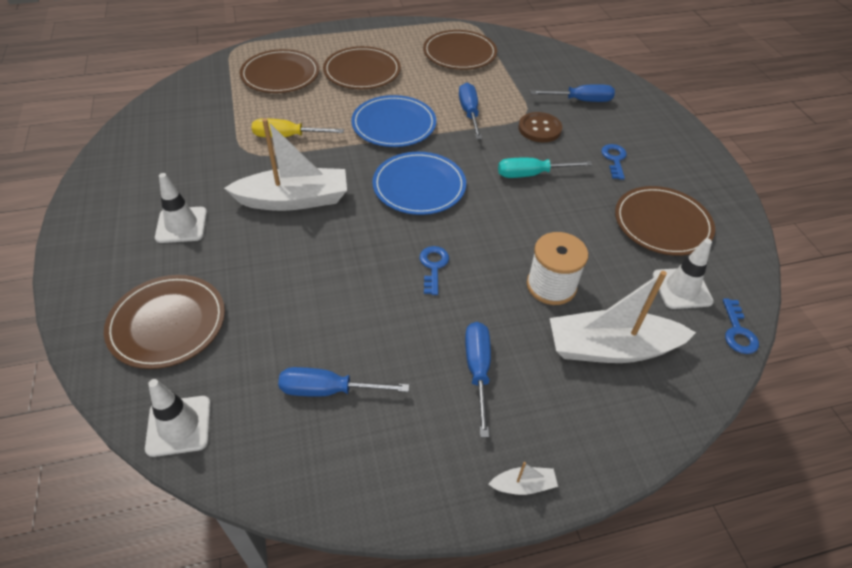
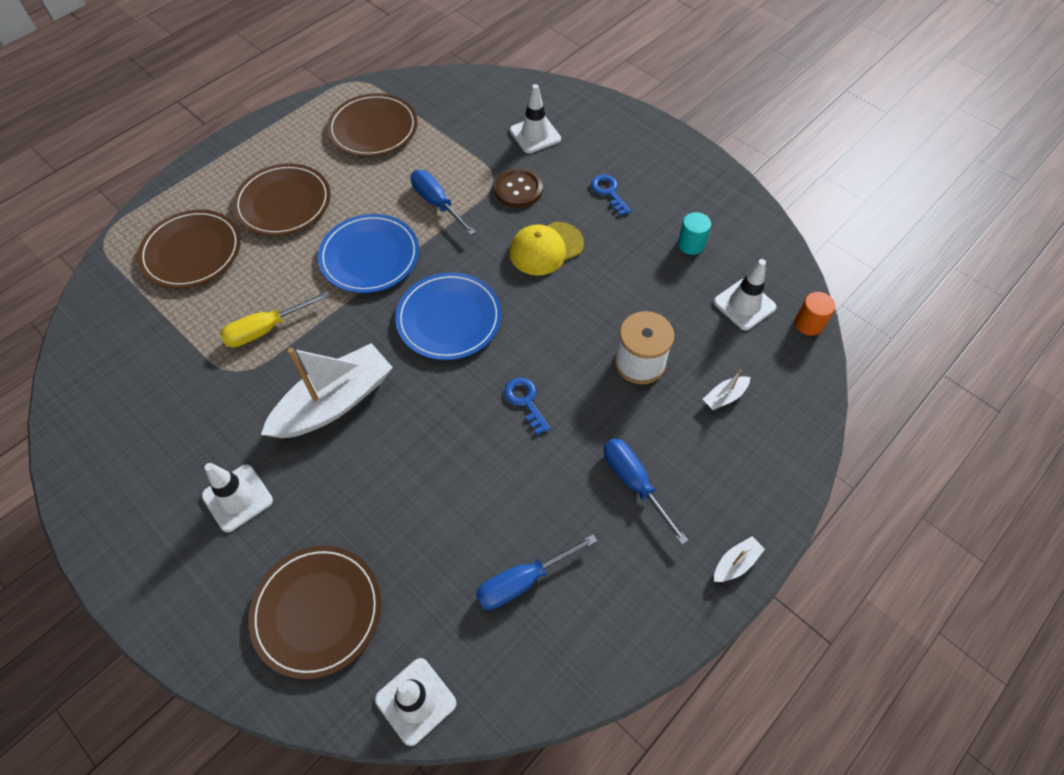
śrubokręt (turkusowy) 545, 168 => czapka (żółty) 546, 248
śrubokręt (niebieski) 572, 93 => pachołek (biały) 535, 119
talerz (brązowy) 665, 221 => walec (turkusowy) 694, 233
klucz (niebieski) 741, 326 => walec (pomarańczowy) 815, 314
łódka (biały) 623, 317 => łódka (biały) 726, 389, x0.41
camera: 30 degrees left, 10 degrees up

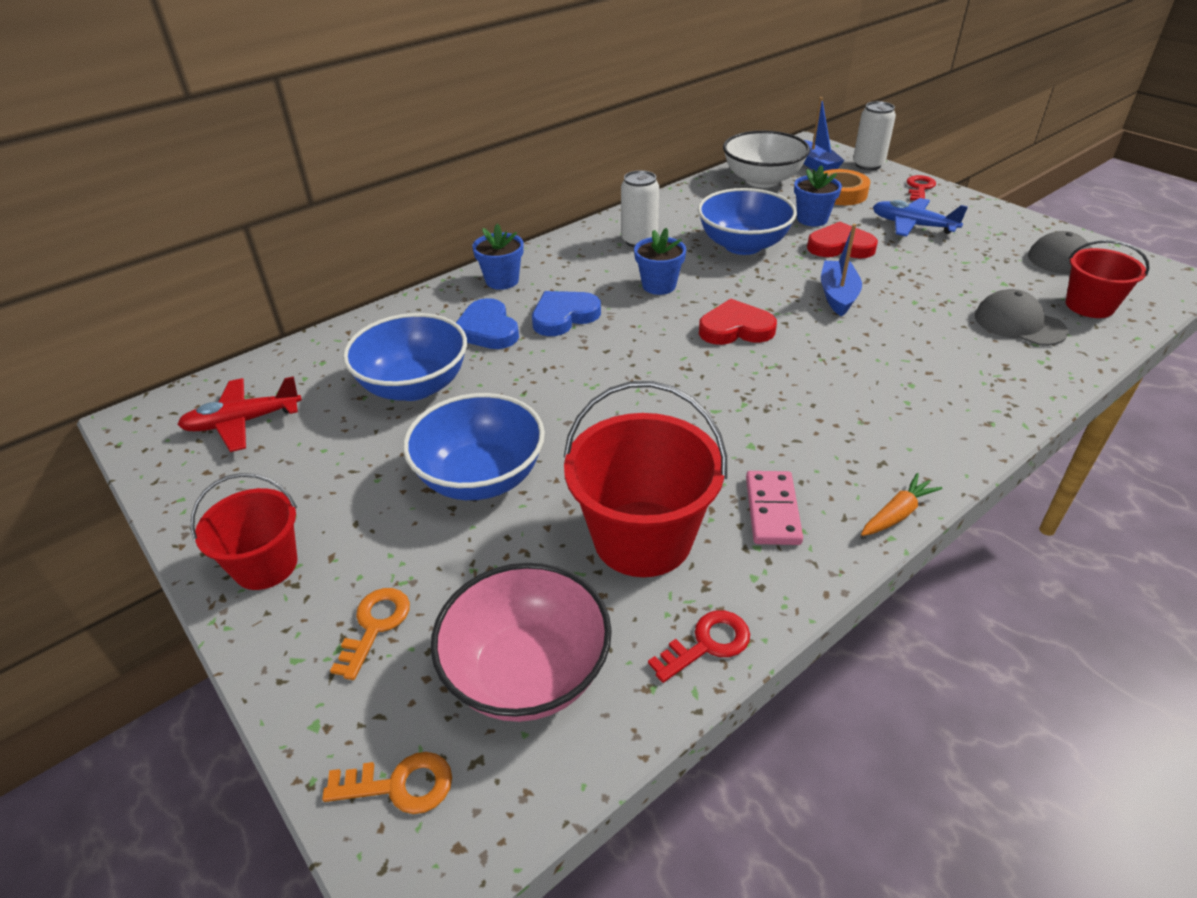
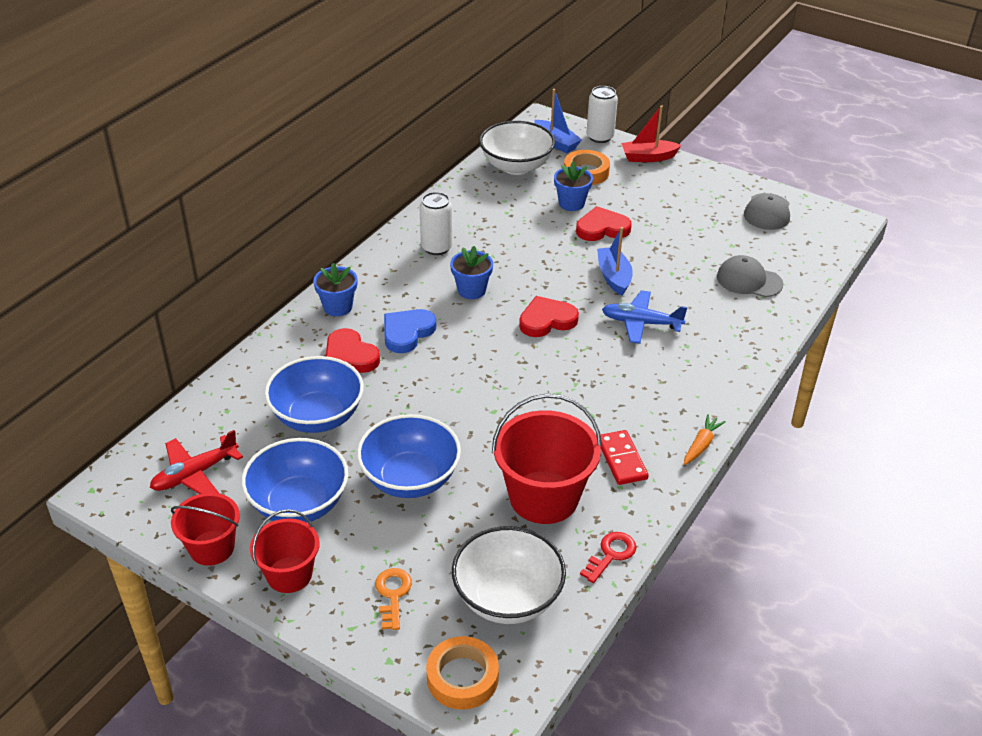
miska (niebieski) 747, 221 => miska (niebieski) 294, 480, shifted
samolot (niebieski) 920, 217 => samolot (niebieski) 645, 317, shifted
wiadro (czerwony) 1107, 279 => wiadro (czerwony) 205, 529, shifted
klucz (pomarańczowy) 387, 783 => taśma klejąca (pomarańczowy) 462, 673
klucz (czerwony) 921, 188 => łódka (czerwony) 651, 133
miska (różowy) 521, 642 => miska (biały) 509, 575
serce (niebieski) 487, 323 => serce (czerwony) 353, 350
kostka domina (różowy) 774, 508 => kostka domina (czerwony) 624, 457
camera: 20 degrees left, 0 degrees up

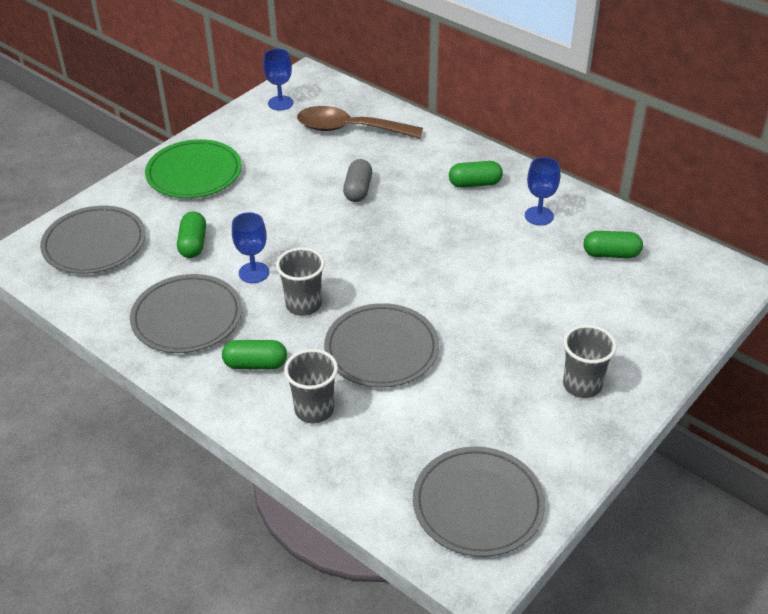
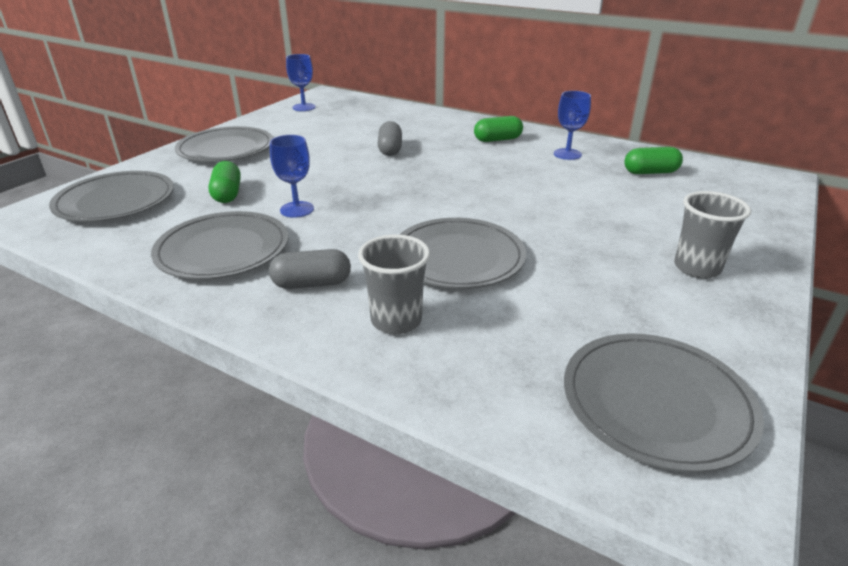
szklanka (szary) 300, 281 => nothing
łyżka (brązowy) 360, 122 => nothing
talerz (zielony) 193, 168 => talerz (szary) 224, 144
kapsułka (zielony) 254, 354 => kapsułka (szary) 310, 269
camera: 10 degrees left, 10 degrees down

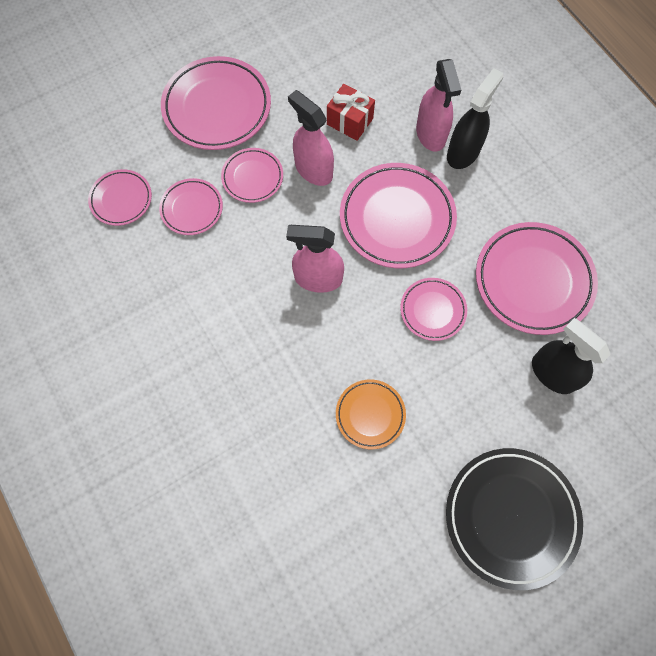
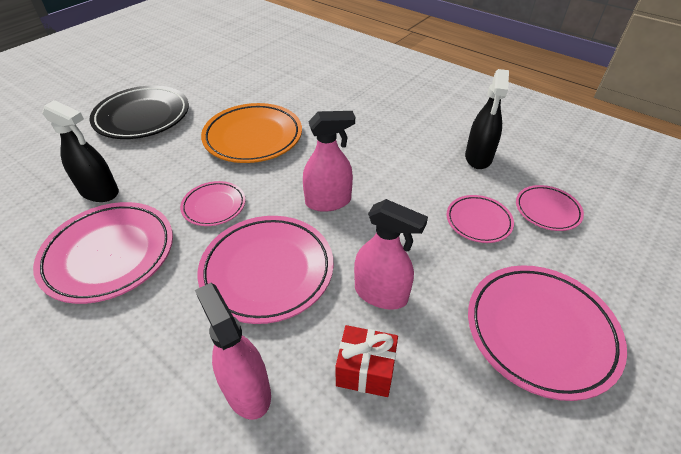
talerz (różowy) 252, 175 => nothing
spryskiwacz (czarny) 475, 118 => spryskiwacz (czarny) 487, 119, shifted
talerz (pomarańczowy) 371, 414 => talerz (pomarańczowy) 251, 133, x1.83
camera: 160 degrees right, 25 degrees down

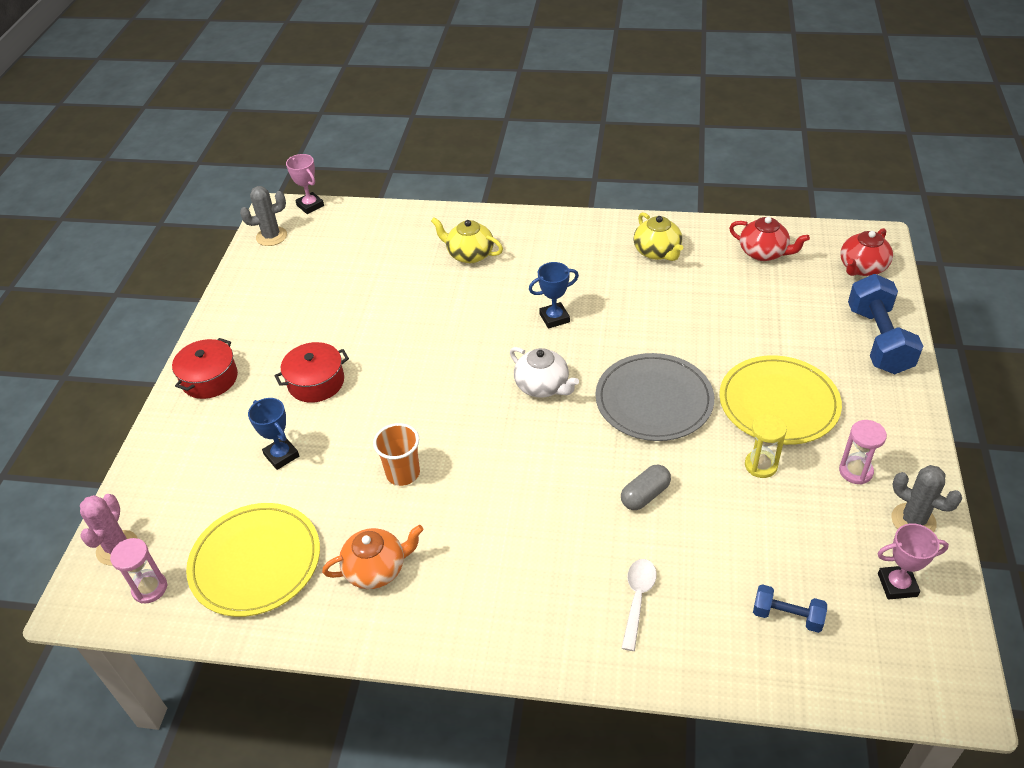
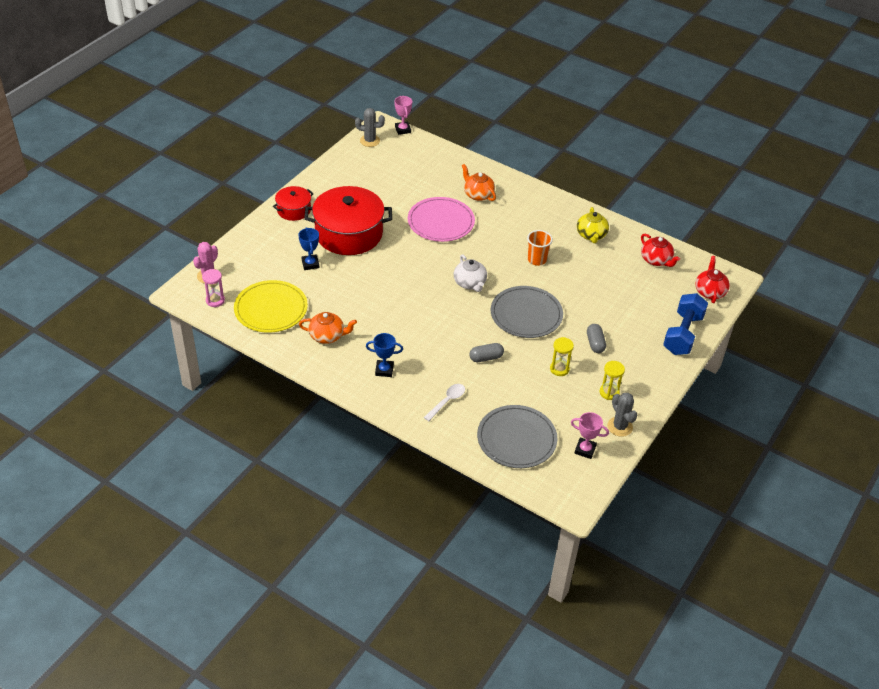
nothing => talerz (różowy) 441, 219
szklanka (pomarańczowy) 396, 454 => szklanka (pomarańczowy) 540, 248, shifted
puchar (niebieski) 554, 295 => puchar (niebieski) 384, 355, shifted
talerz (żółty) 780, 400 => kapsułka (szary) 596, 338
hantel (niebieski) 790, 608 => talerz (szary) 517, 436
imbryk (żółty) 467, 240 => imbryk (pomarańczowy) 479, 182
klepsydra (różowy) 863, 452 => klepsydra (żółty) 612, 380
imbryk (czerwony) 866, 252 => imbryk (czerwony) 712, 279, 120 degrees clockwise
garnek (czerwony) 311, 372 => garnek (czerwony) 348, 220, x1.95
camera: 20 degrees right, 0 degrees up

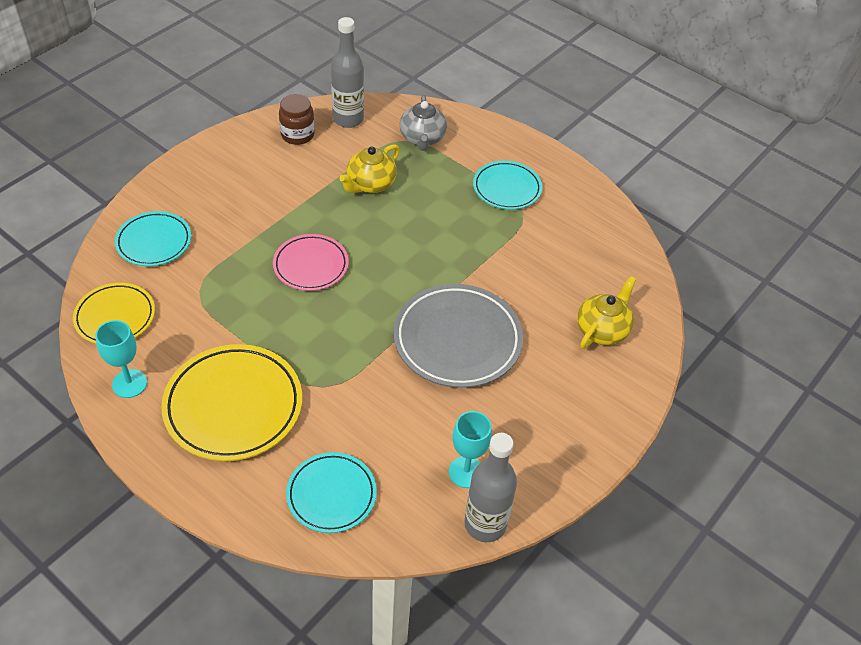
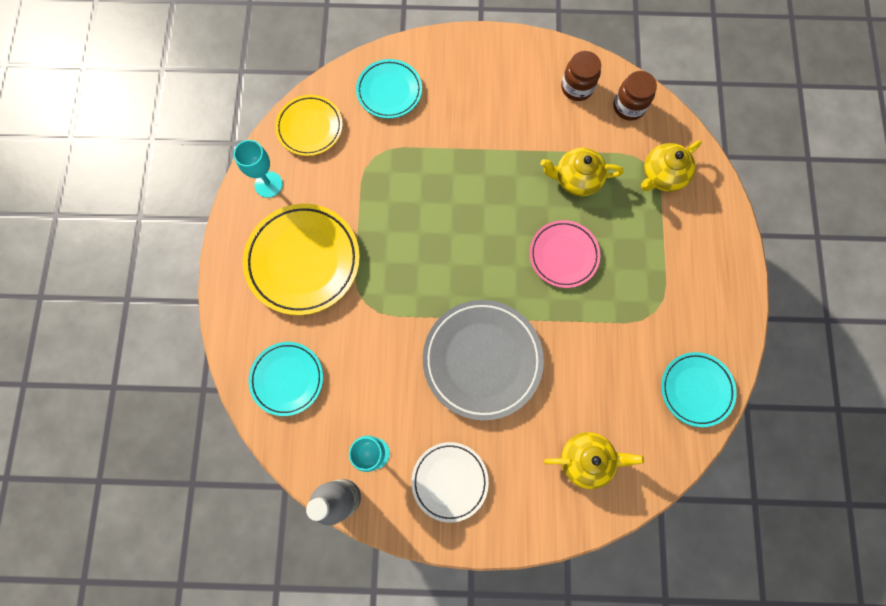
nothing => talerz (biały) 450, 482
talerz (różowy) 311, 262 => talerz (różowy) 564, 254, shifted
talerz (turkusowy) 507, 185 => talerz (turkusowy) 699, 389, shifted
butelka (szary) 347, 72 => słoik (brązowy) 635, 96
imbryk (szary) 423, 123 => imbryk (żółty) 671, 166
camera: 55 degrees right, 25 degrees up

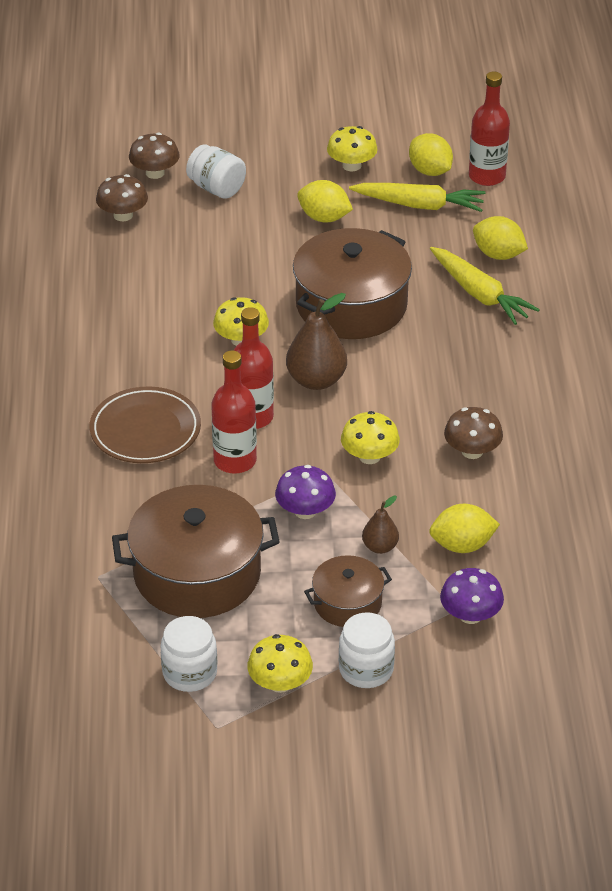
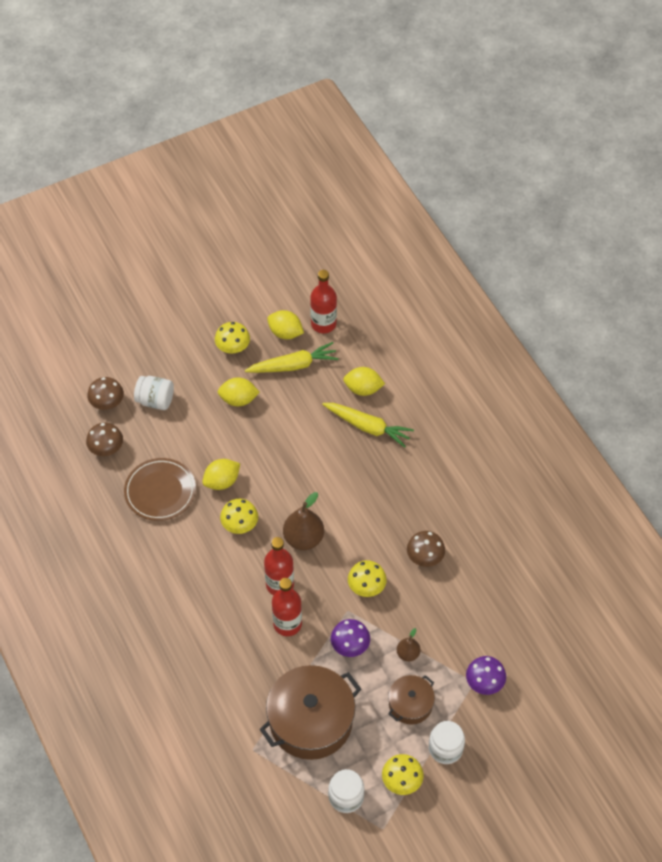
garnek (brązowy) 352, 283 => nothing
talerz (brązowy) 145, 424 => talerz (brązowy) 160, 489, shifted
cytryna (żółty) 464, 528 => cytryna (żółty) 221, 474, shifted
camera: 25 degrees left, 15 degrees up

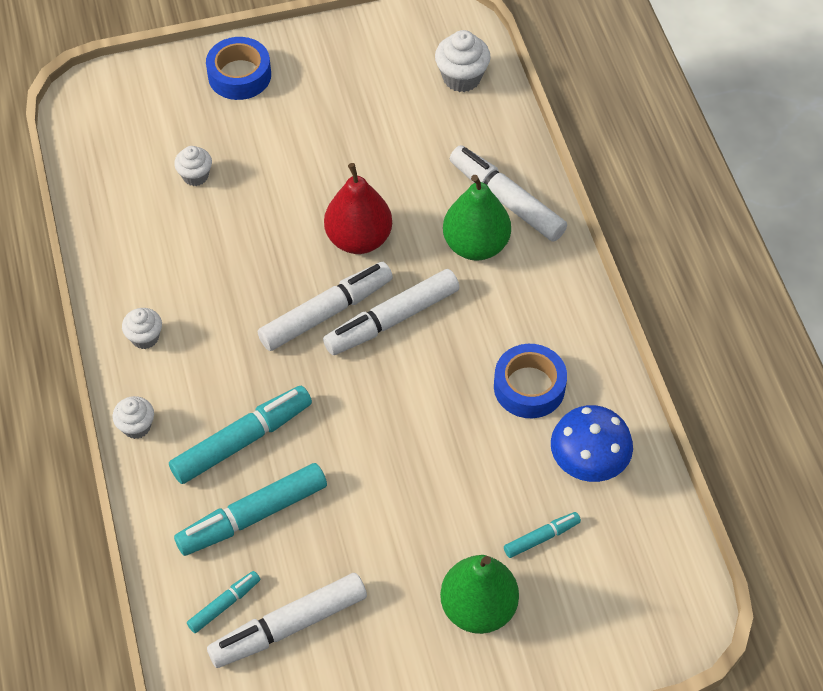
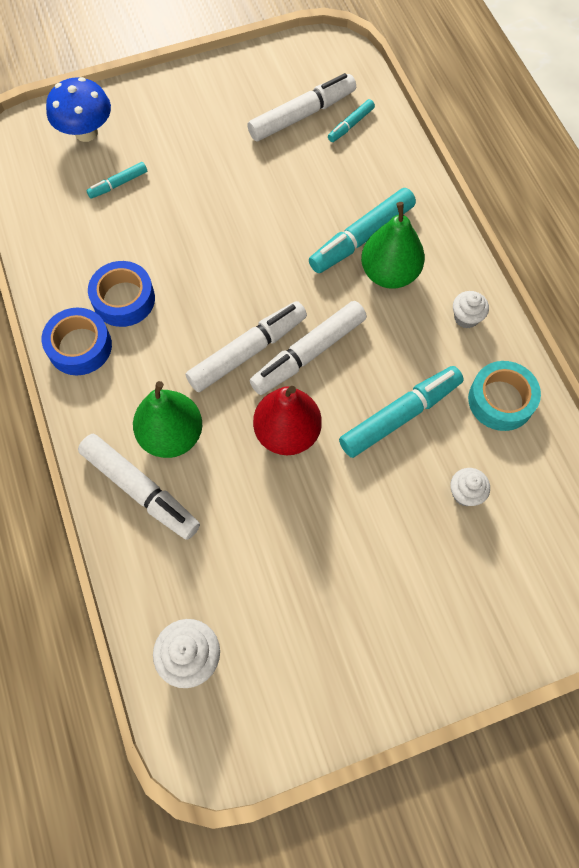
muffinka (biały) 133, 417 => nothing
nothing => taśma klejąca (turkusowy) 504, 396
flamaster (turkusowy) 250, 509 => flamaster (turkusowy) 401, 412, shifted
taśma klejąca (niebieski) 238, 68 => taśma klejąca (niebieski) 77, 341, shifted
gruszka (zielony) 479, 594 => gruszka (zielony) 393, 245, shifted
grzyb (niebieski) 592, 443 => grzyb (niebieski) 78, 109, shifted
camera: 175 degrees right, 10 degrees up

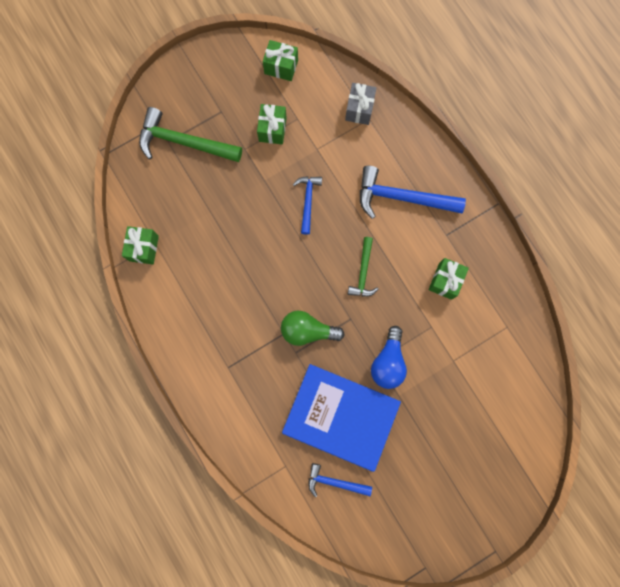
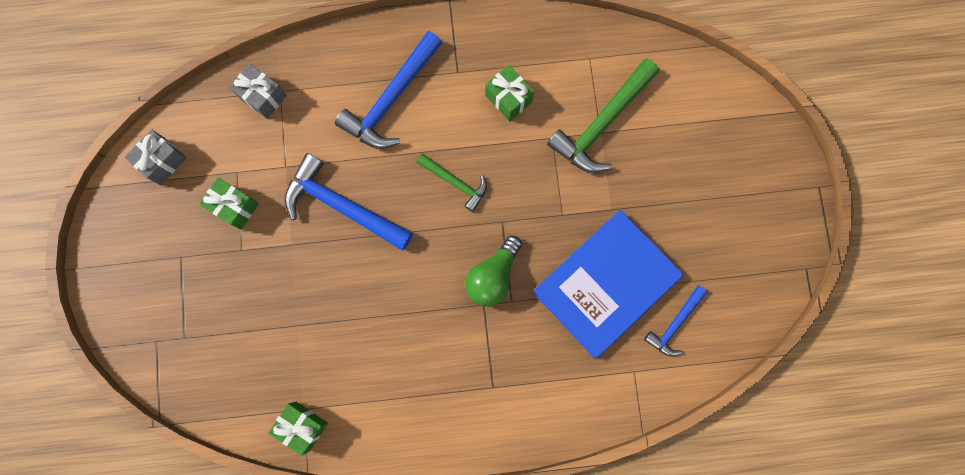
żarówka (niebieski) 389, 357 => nothing
młotek (zielony) 190, 134 => młotek (zielony) 603, 115, shifted
prezent (zielony) 280, 60 => prezent (szary) 155, 157
młotek (niebieski) 307, 205 => młotek (niebieski) 349, 202, x1.76
camera: 65 degrees left, 0 degrees up

